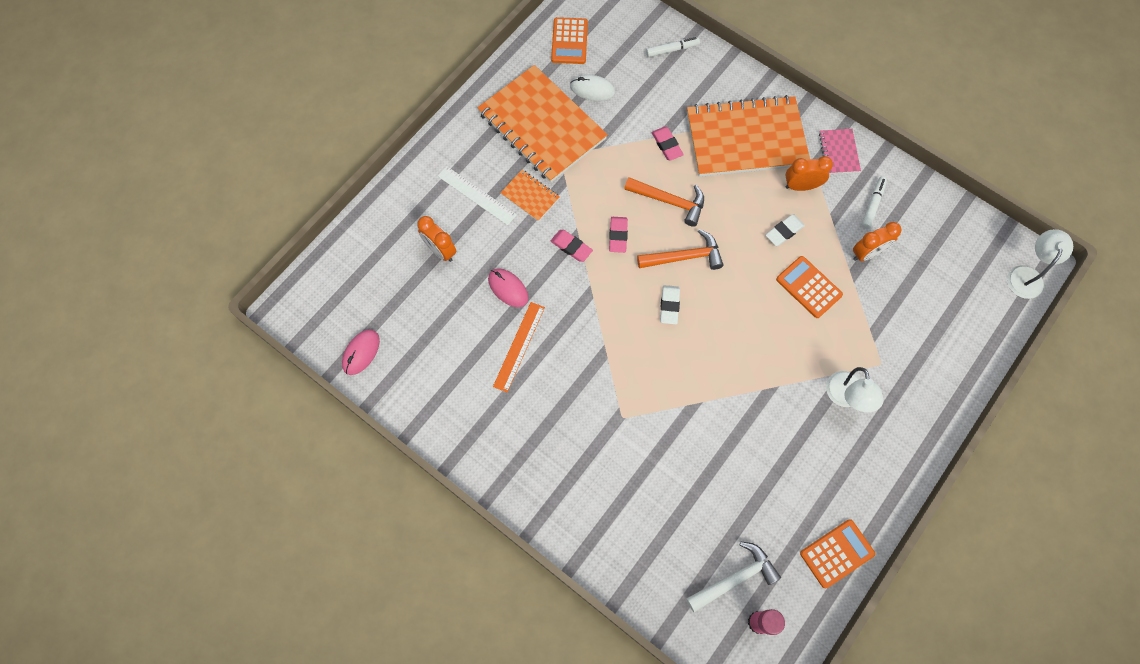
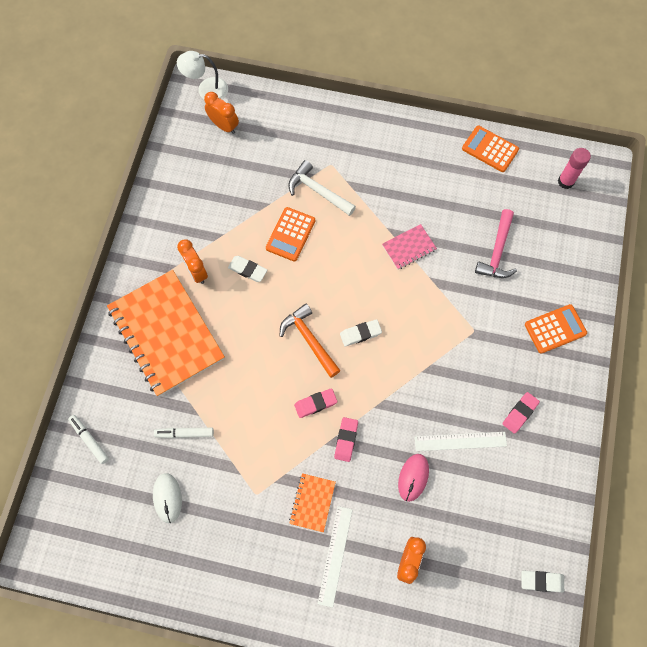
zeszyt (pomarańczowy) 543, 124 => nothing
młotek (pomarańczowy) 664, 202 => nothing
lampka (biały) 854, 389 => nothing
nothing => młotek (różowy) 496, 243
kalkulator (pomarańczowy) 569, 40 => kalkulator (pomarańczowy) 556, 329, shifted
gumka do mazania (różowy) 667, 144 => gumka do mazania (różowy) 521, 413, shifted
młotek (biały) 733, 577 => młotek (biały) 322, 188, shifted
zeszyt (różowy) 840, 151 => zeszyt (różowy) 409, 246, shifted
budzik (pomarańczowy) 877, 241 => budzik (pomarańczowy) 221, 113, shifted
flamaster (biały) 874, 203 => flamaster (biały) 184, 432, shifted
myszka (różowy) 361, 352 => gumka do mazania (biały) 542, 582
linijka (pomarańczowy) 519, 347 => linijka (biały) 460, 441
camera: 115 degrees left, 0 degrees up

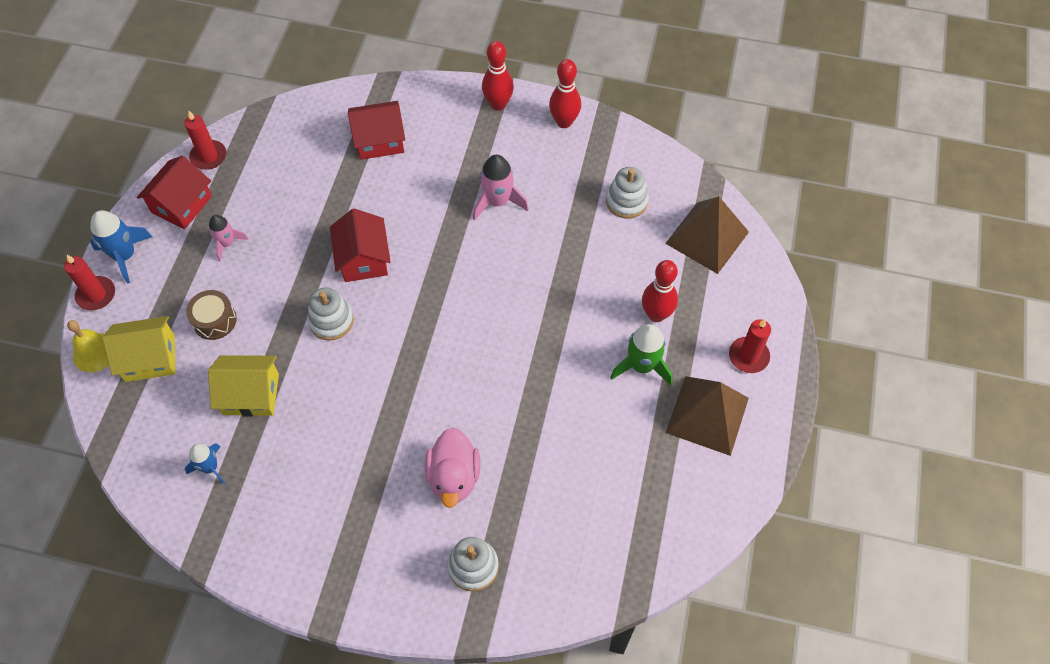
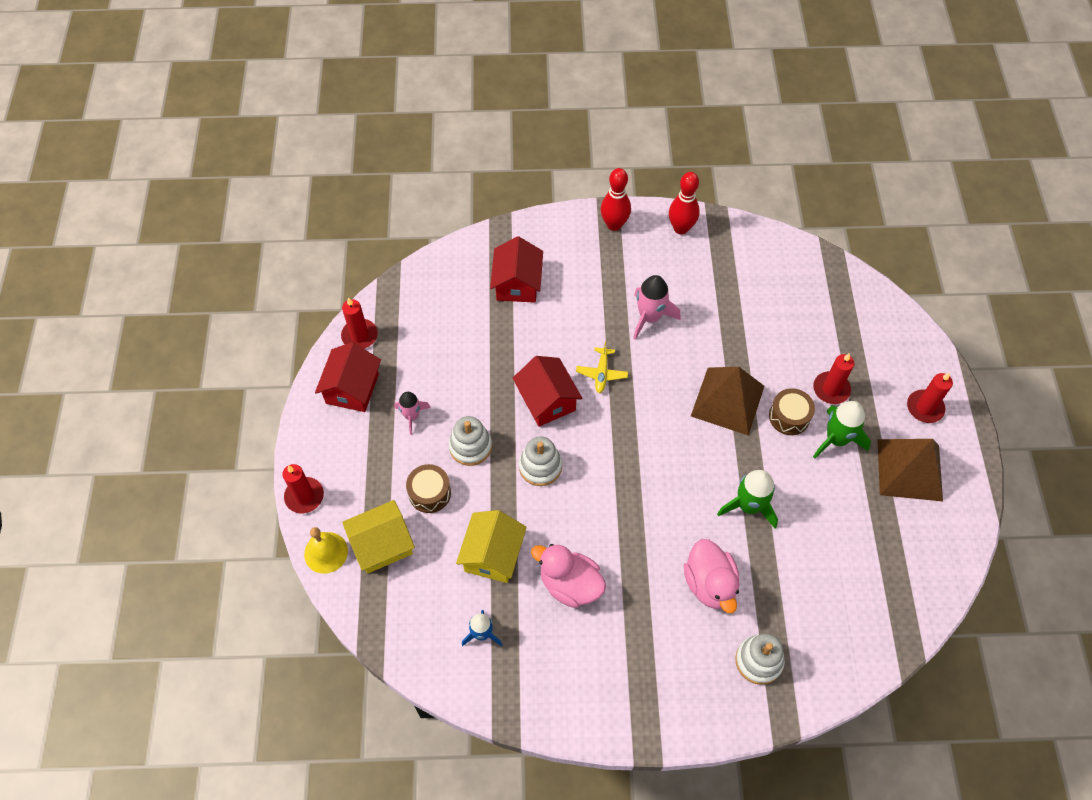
rakieta (niebieski) 121, 247 => nothing
nothing => kaczka (różowy) 568, 576
nothing => samolot (żółty) 602, 367
nothing => rakieta (zielony) 747, 499
nothing => bęben (brązowy) 792, 411
zabawka nakładanka (biały) 627, 193 => zabawka nakładanka (biały) 470, 441, shifted
piramida (brązowy) 707, 235 => piramida (brązowy) 727, 401, shifted
kręgiel (czerwony) 660, 291 => świeca (czerwony) 833, 378
domek (żółty) 243, 385 => domek (żółty) 491, 546, 60 degrees counterclockwise
domek (czerwony) 376, 130 => domek (czerwony) 516, 269, 60 degrees counterclockwise
camera: 15 degrees left, 0 degrees up

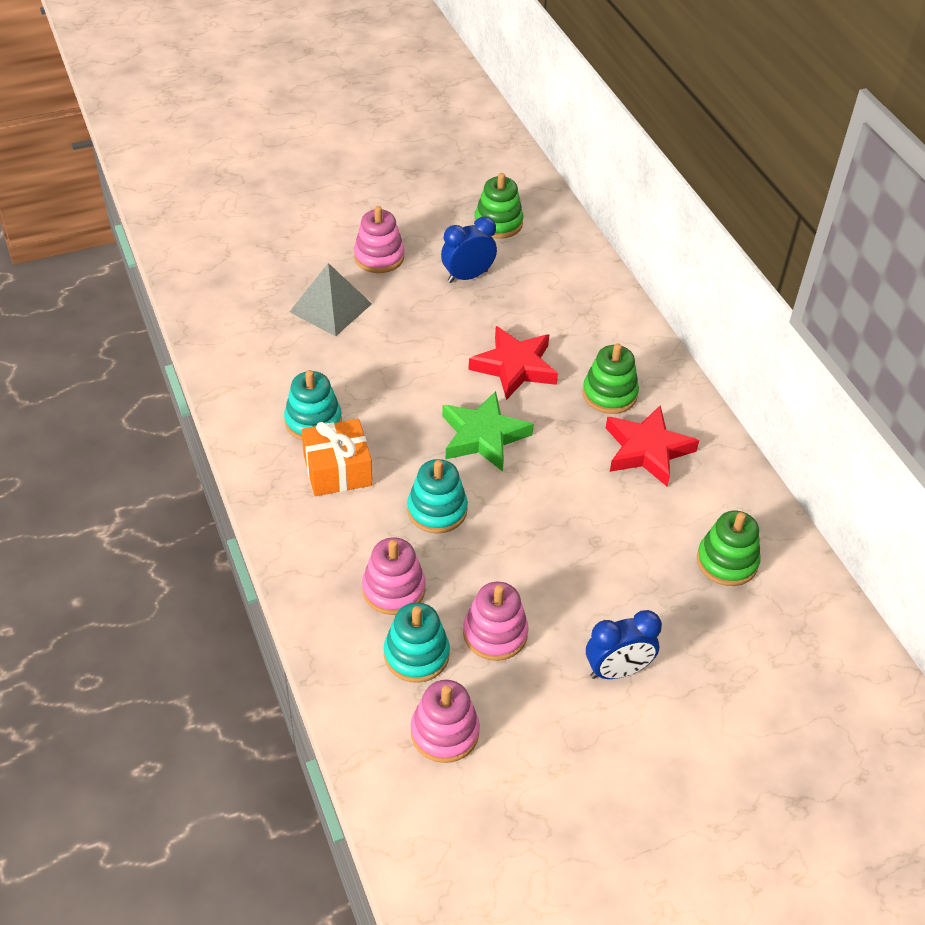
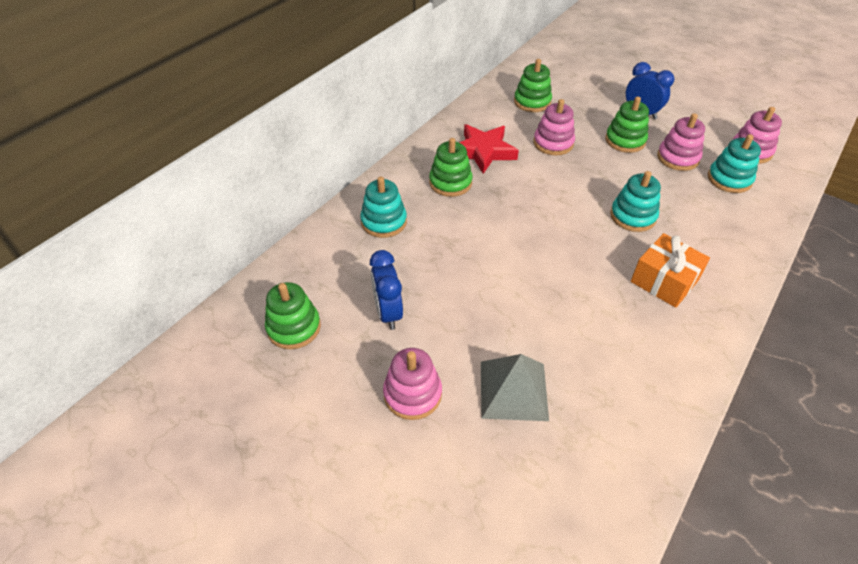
gwiazda (zielony) 488, 431 => nothing
gwiazda (czerwony) 513, 363 => nothing
nothing => zabawka nakładanka (zielony) 627, 124
zabawka nakładanka (turkusowy) 313, 405 => zabawka nakładanka (turkusowy) 383, 207, shifted
zabawka nakładanka (różowy) 394, 576 => zabawka nakładanka (różowy) 554, 127, shifted
budzik (niebieski) 469, 249 => budzik (niebieski) 386, 290, 45 degrees clockwise
camera: 120 degrees left, 0 degrees up

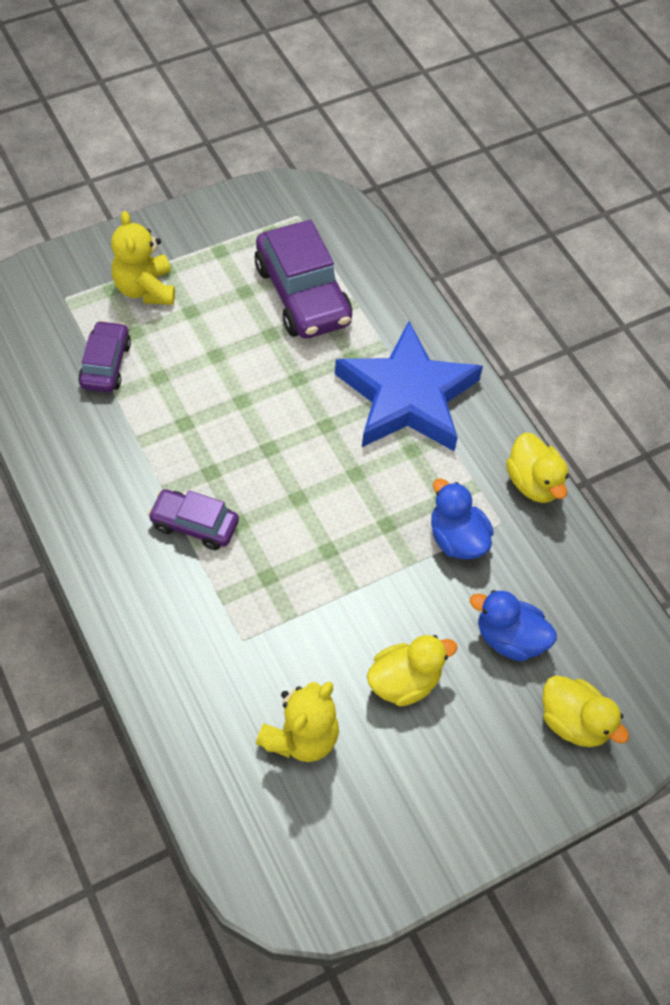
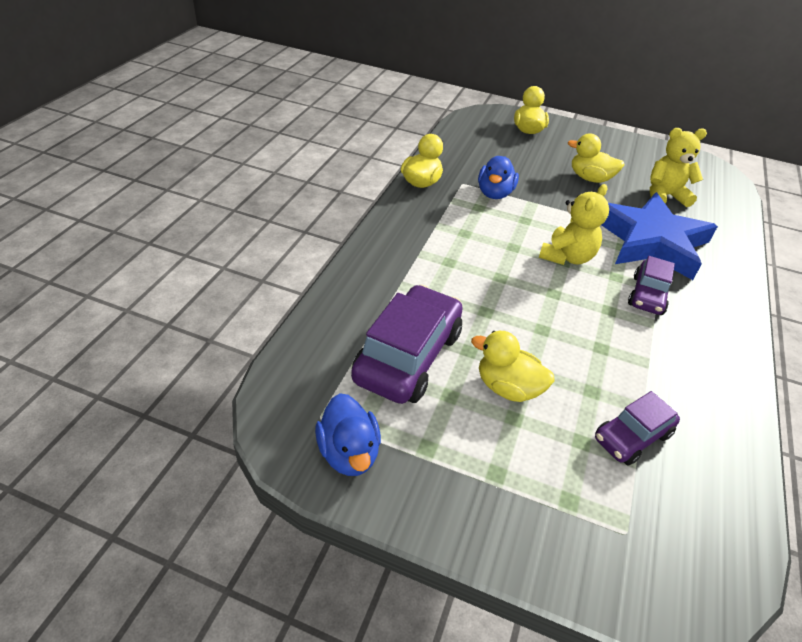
nothing => kaczka (żółty) 513, 366
miś (żółty) 143, 258 => miś (żółty) 574, 224, shifted
gwiazda (niebieski) 409, 386 => gwiazda (niebieski) 660, 236, shifted
kaczka (niebieski) 513, 625 => kaczka (niebieski) 348, 434, shifted
samochód (fioletowy) 193, 519 => samochód (fioletowy) 651, 285, 45 degrees clockwise
camera: 130 degrees left, 15 degrees down

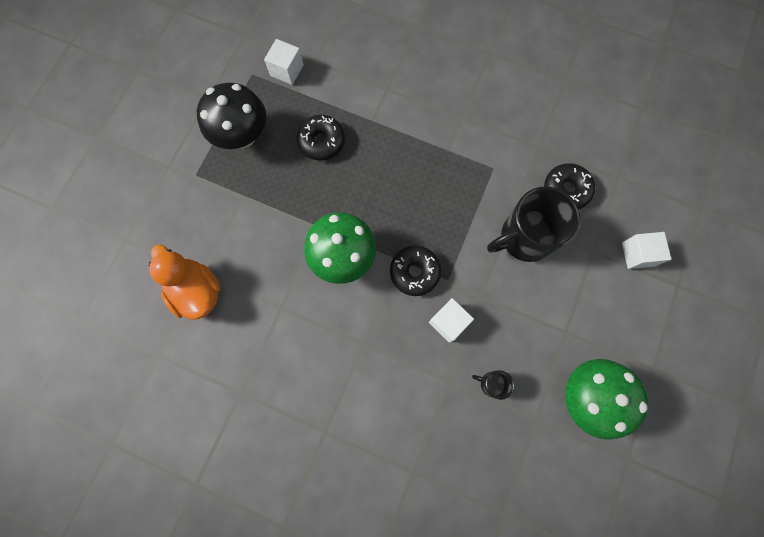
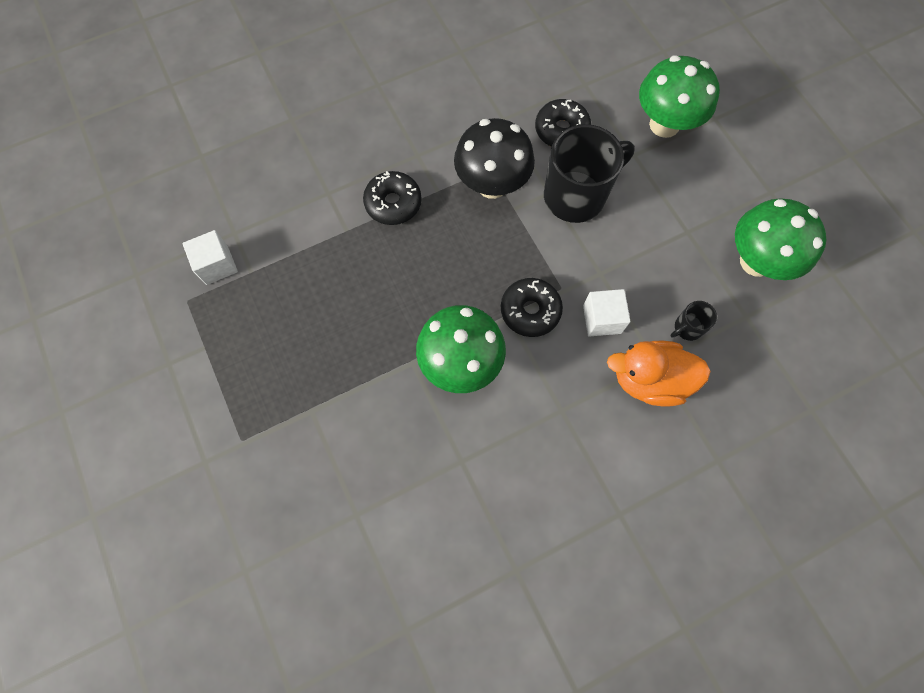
kaczka (pomarańczowy) 184, 282 => kaczka (pomarańczowy) 659, 373, shifted
grzyb (czarny) 231, 116 => grzyb (czarny) 494, 158, shifted
donut (czarny) 321, 138 => donut (czarny) 392, 198, shifted
sześcian (biały) 646, 250 => grzyb (zielony) 679, 96
kubek (czarny) 534, 224 => kubek (czarny) 589, 173, 135 degrees counterclockwise
camera: 50 degrees left, 5 degrees down

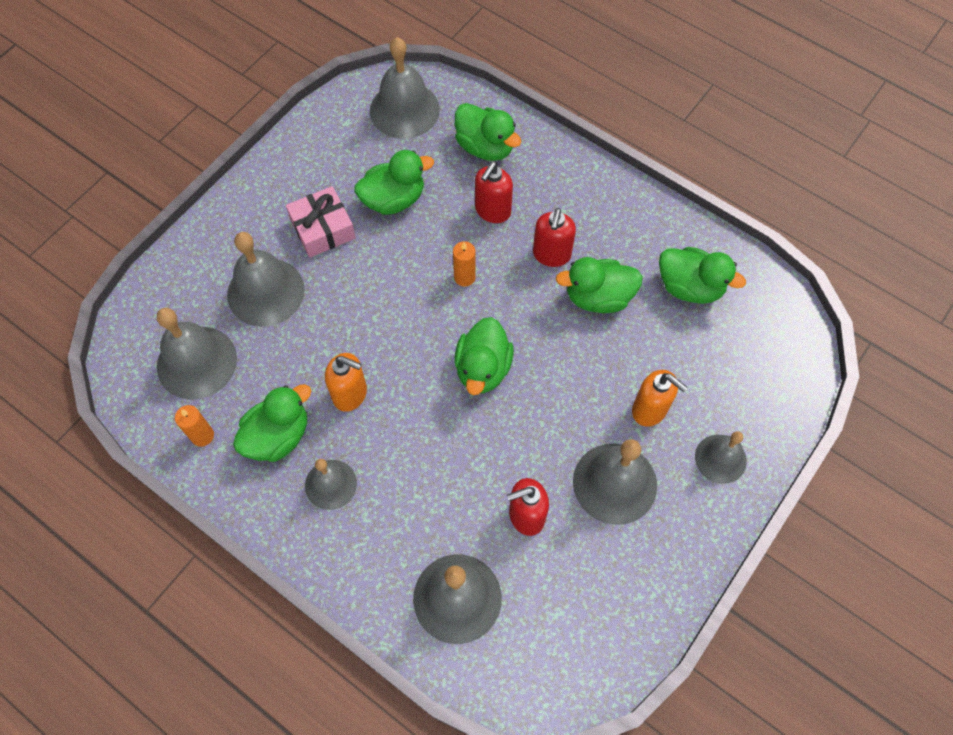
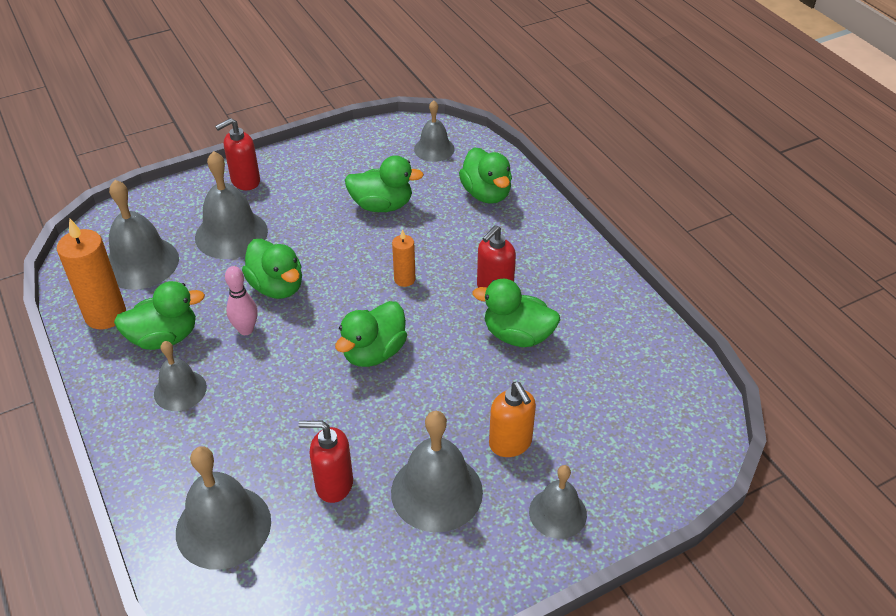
prezent (różowy) 321, 222 => nothing
dozownik mydła (czerwony) 494, 192 => dozownik mydła (czerwony) 237, 154, shifted
kaczka (zielony) 702, 275 => kaczka (zielony) 272, 269, shifted
dozownik mydła (pomarańczowy) 346, 382 => kręgiel (różowy) 241, 300
świeca (pomarańczowy) 194, 426 => świeca (pomarańczowy) 91, 274, x1.84
dzwonek (szary) 405, 88 => dzwonek (szary) 434, 131, x0.62
camera: 25 degrees right, 20 degrees down

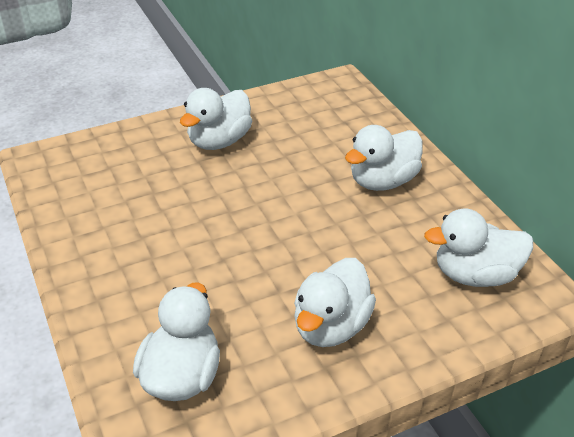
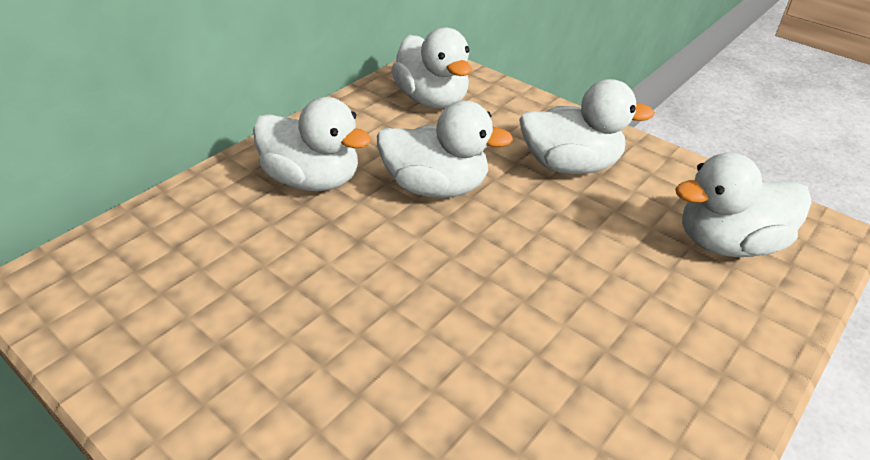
kaczka (biały) 216, 119 => kaczka (biały) 445, 149, shifted
camera: 115 degrees left, 0 degrees up

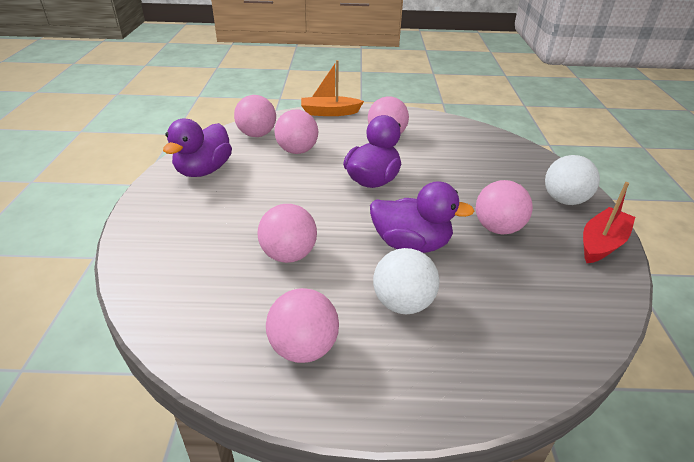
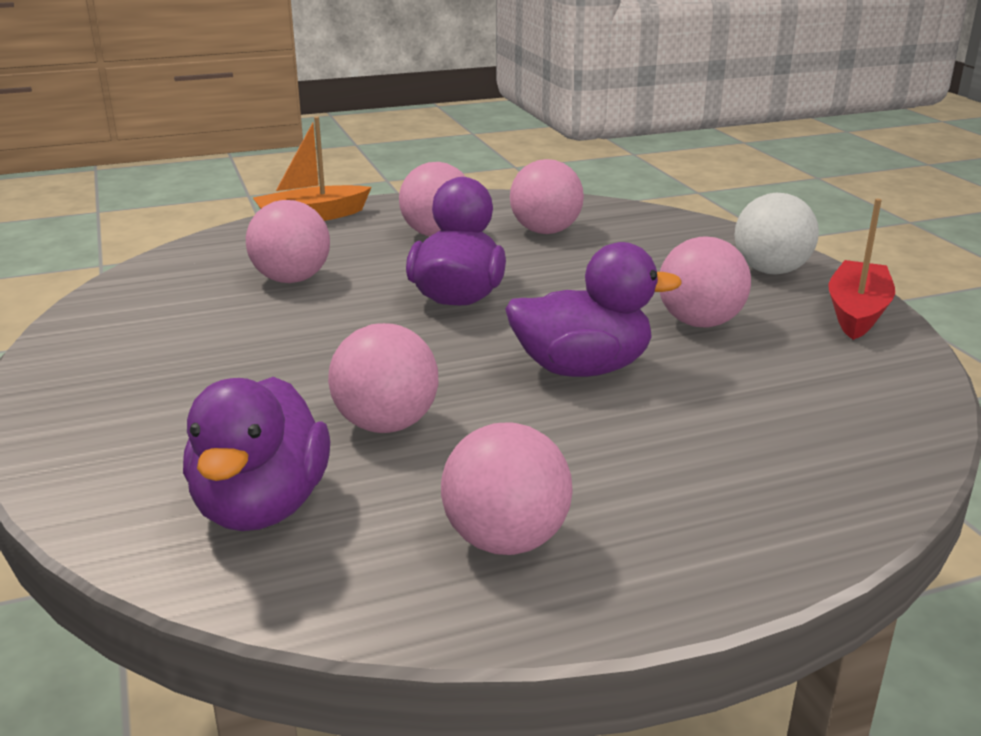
piłka (biały) 406, 281 => nothing
kaczka (fioletowy) 197, 147 => kaczka (fioletowy) 256, 454, shifted
piłka (różowy) 255, 116 => piłka (różowy) 547, 196, shifted
camera: 20 degrees left, 10 degrees down

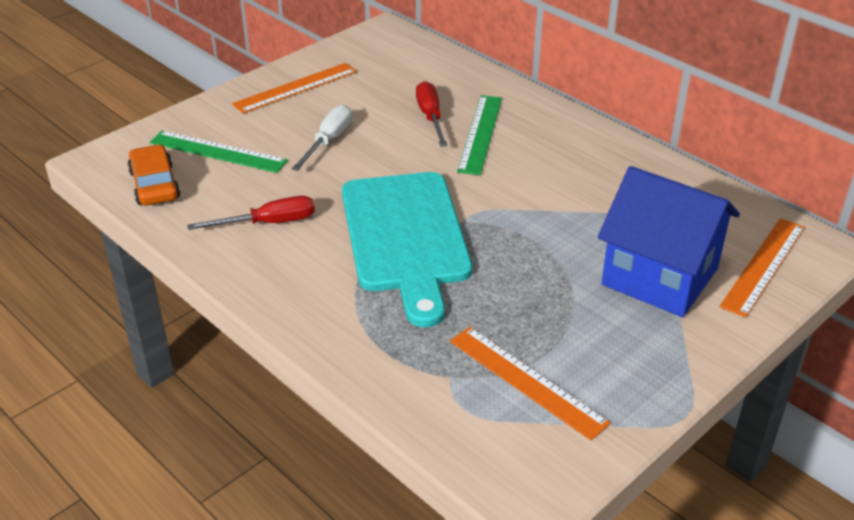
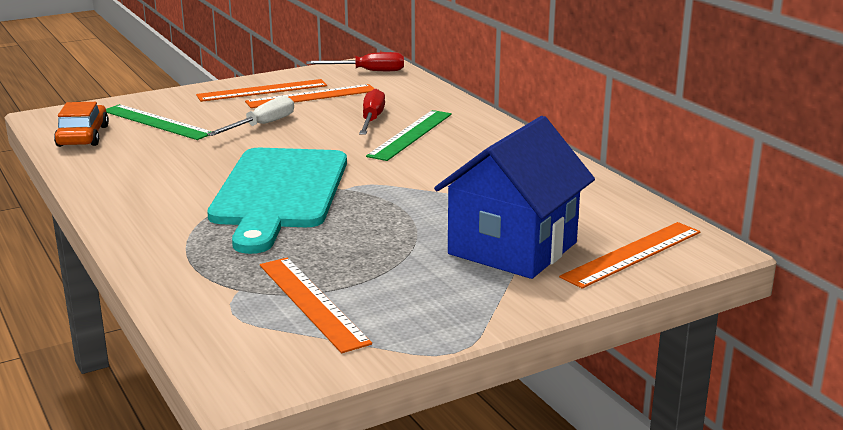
nothing => linijka (pomarańczowy) 310, 96
śrubokręt (czerwony) 251, 213 => śrubokręt (czerwony) 355, 61, shifted
domek (niebieski) 669, 241 => domek (niebieski) 514, 197, 75 degrees clockwise
camera: 15 degrees right, 15 degrees down

